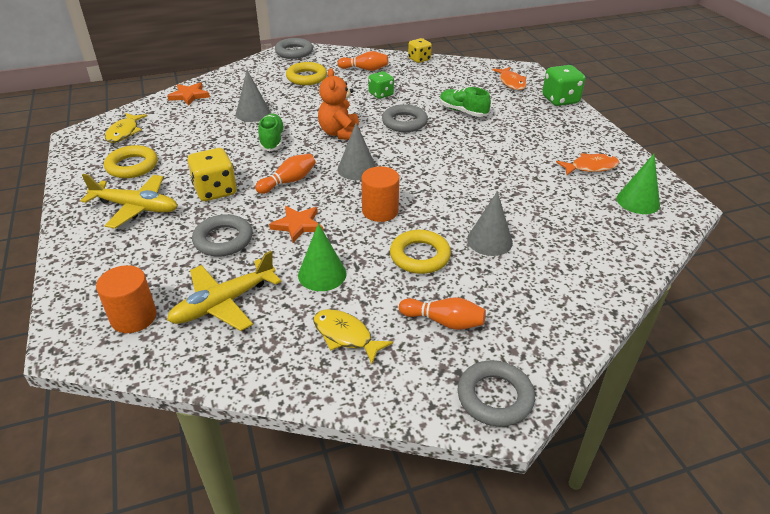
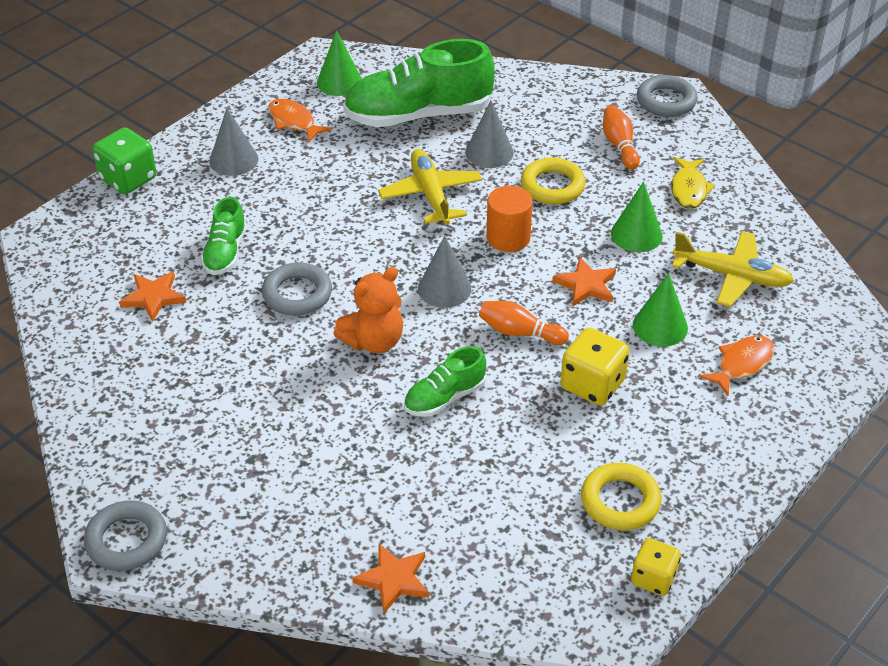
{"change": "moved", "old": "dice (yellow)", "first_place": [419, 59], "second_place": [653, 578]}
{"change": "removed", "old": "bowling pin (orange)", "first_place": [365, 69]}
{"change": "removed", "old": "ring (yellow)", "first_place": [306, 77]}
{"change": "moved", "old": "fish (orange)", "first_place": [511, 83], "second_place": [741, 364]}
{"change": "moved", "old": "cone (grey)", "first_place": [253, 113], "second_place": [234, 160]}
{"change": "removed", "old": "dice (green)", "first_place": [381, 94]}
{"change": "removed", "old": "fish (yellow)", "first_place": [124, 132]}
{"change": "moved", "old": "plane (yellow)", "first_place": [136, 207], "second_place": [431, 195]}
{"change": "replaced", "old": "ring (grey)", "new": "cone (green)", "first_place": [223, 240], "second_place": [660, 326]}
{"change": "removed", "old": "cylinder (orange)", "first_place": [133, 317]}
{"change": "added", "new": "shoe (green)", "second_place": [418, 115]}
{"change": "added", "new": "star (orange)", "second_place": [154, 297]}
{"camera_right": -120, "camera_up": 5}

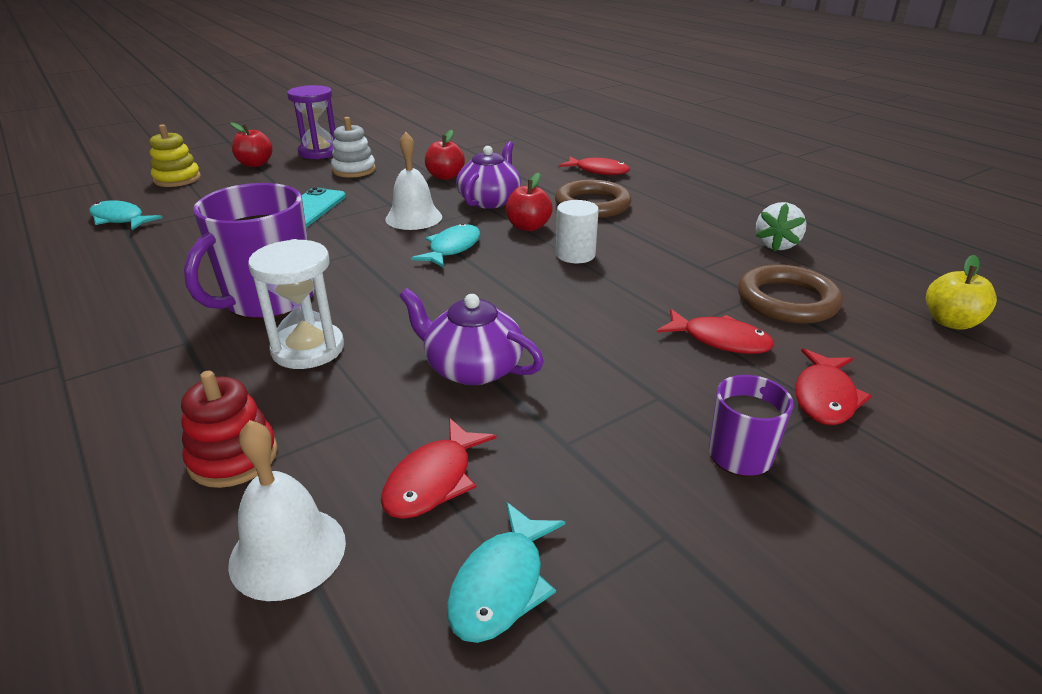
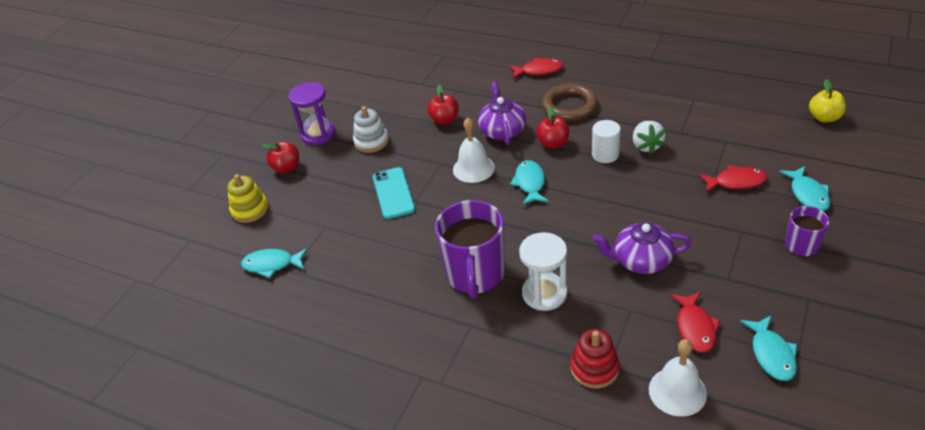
{"change": "moved", "old": "strawberry (white)", "first_place": [776, 245], "second_place": [646, 146]}
{"change": "removed", "old": "ring (brown)", "first_place": [787, 301]}
{"change": "recoloured", "old": "fish (red)", "new": "fish (turquoise)", "first_place": [825, 397], "second_place": [808, 194]}
{"camera_right": -25, "camera_up": 10}

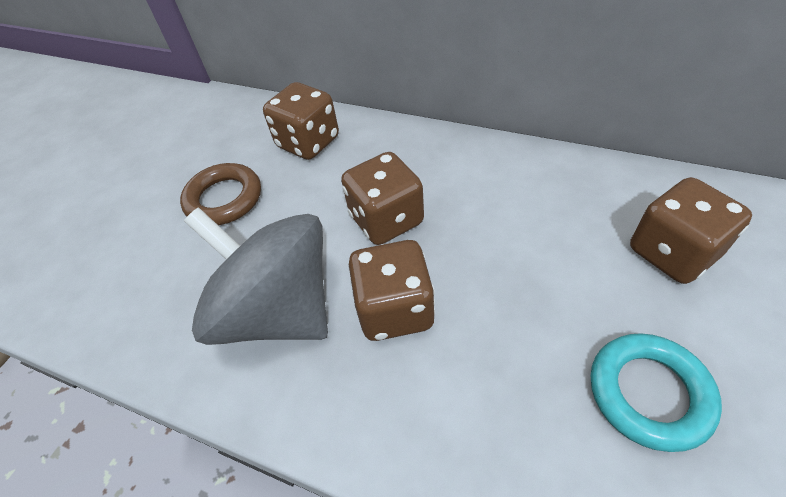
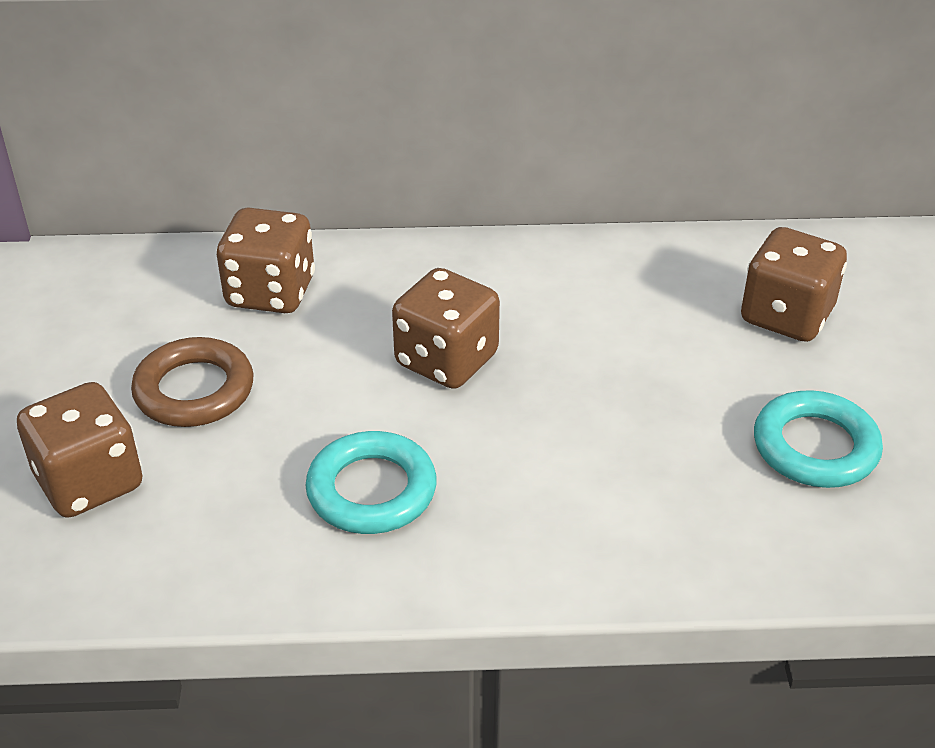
{"change": "replaced", "old": "spinning top (grey)", "new": "ring (turquoise)", "first_place": [278, 310], "second_place": [371, 490]}
{"change": "moved", "old": "dice (brown)", "first_place": [395, 309], "second_place": [89, 482]}
{"camera_right": -30, "camera_up": -10}

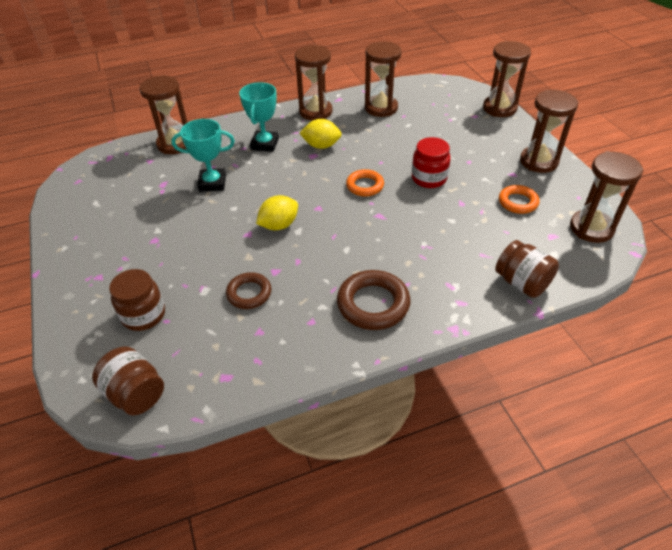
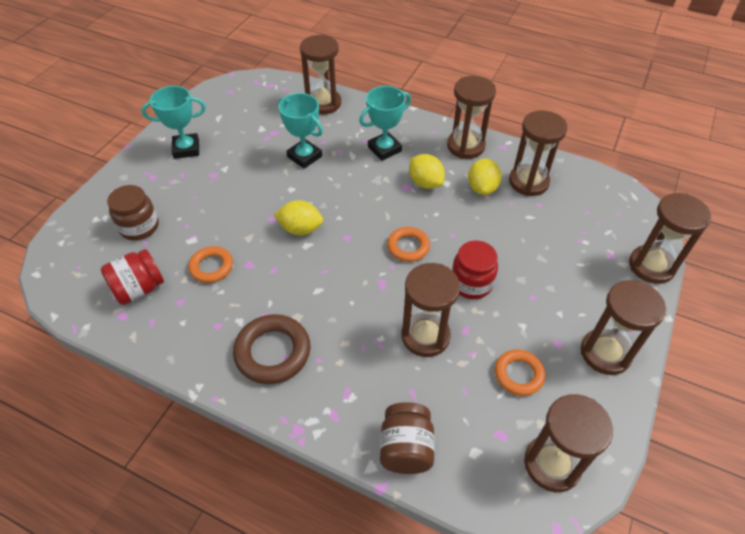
{"change": "recoloured", "old": "ring (brown)", "new": "ring (orange)", "first_place": [249, 293], "second_place": [211, 267]}
{"change": "removed", "old": "jar (brown)", "first_place": [135, 394]}
{"change": "added", "new": "trophy (turquoise)", "second_place": [186, 149]}
{"change": "added", "new": "lemon (yellow)", "second_place": [482, 188]}
{"change": "added", "new": "jar (red)", "second_place": [139, 289]}
{"change": "added", "new": "hourglass (brown)", "second_place": [425, 336]}
{"camera_right": 45, "camera_up": 5}

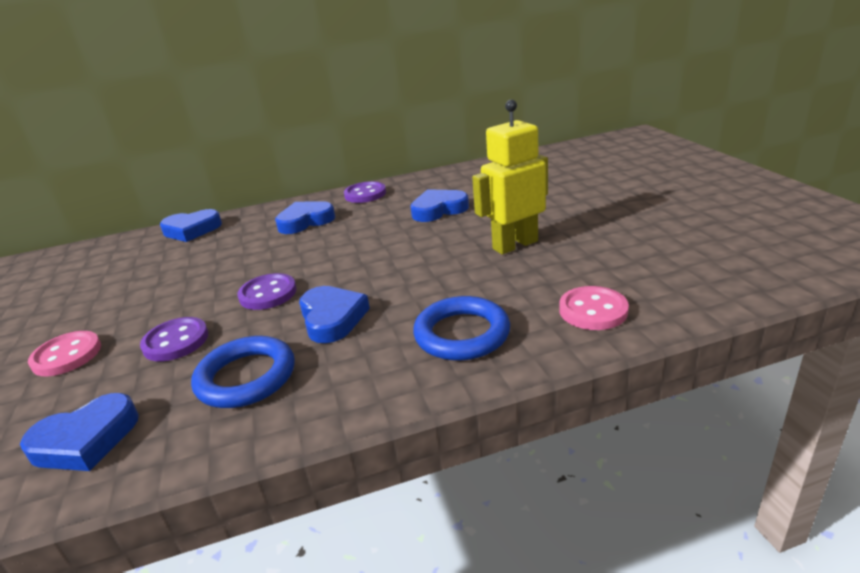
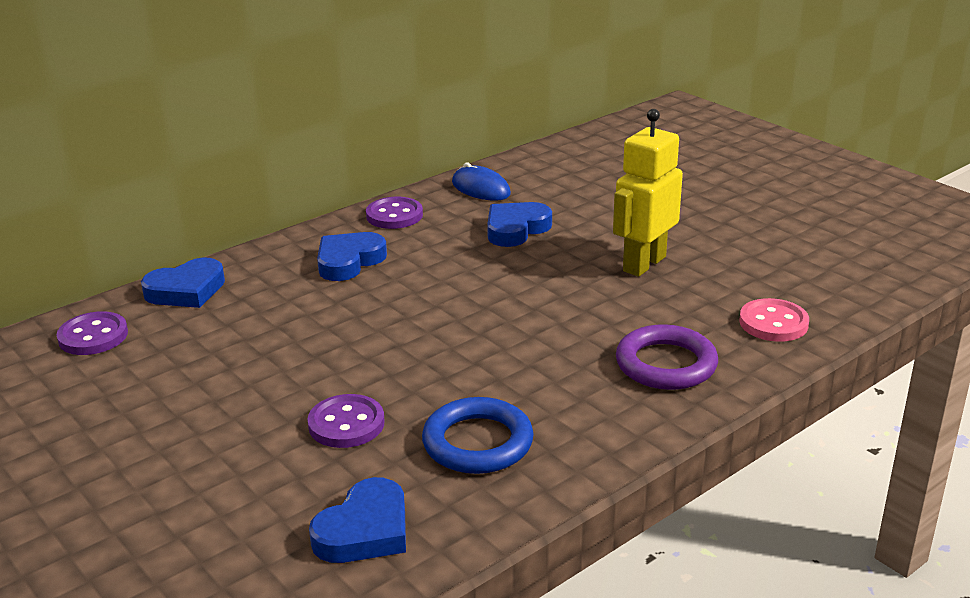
{"change": "moved", "old": "button (purple)", "first_place": [268, 294], "second_place": [93, 336]}
{"change": "removed", "old": "heart (blue)", "first_place": [332, 318]}
{"change": "recoloured", "old": "ring (blue)", "new": "ring (purple)", "first_place": [462, 334], "second_place": [666, 364]}
{"change": "removed", "old": "button (pink)", "first_place": [67, 355]}
{"change": "added", "new": "mouse (blue)", "second_place": [481, 188]}
{"camera_right": -25, "camera_up": 0}

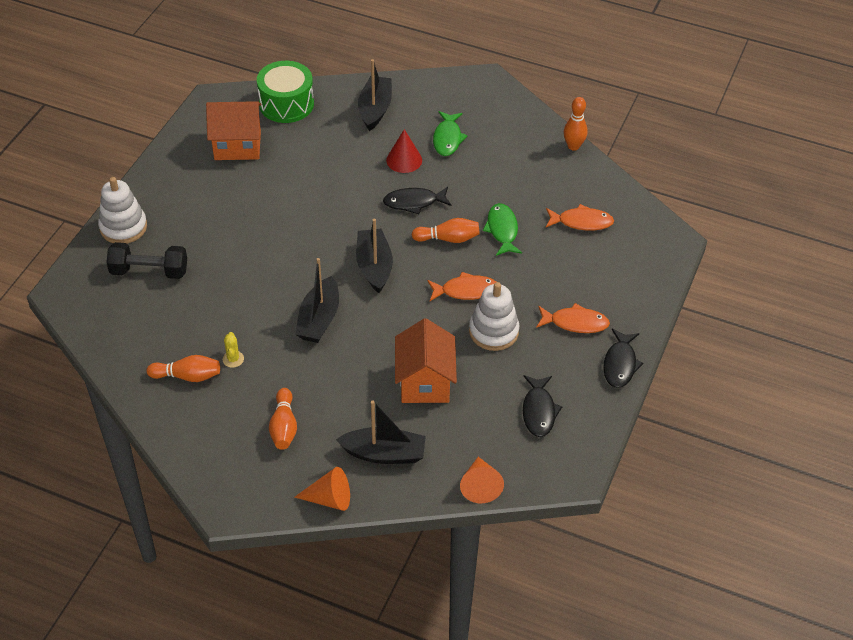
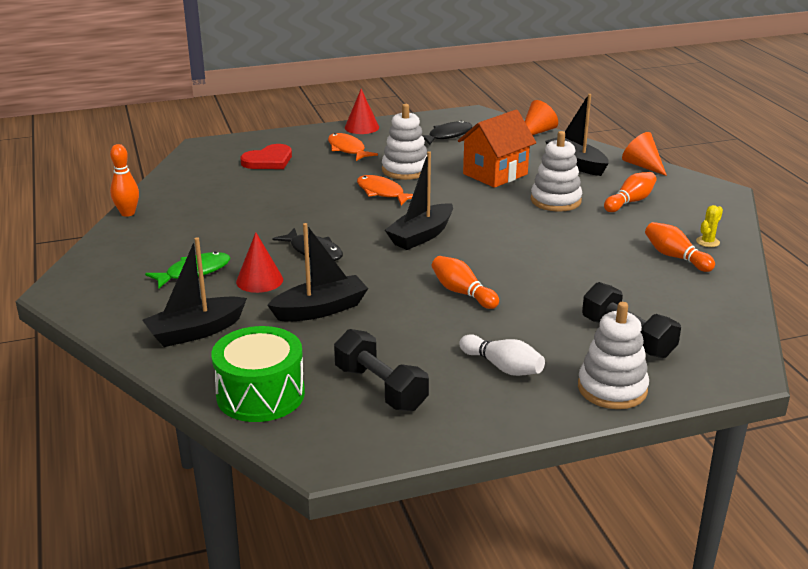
{"change": "replaced", "old": "house (orange)", "new": "dumbbell (black)", "first_place": [237, 145], "second_place": [380, 388]}
{"change": "removed", "old": "fish (green)", "first_place": [502, 230]}
{"change": "removed", "old": "fish (orange)", "first_place": [581, 222]}
{"change": "moved", "old": "bowling pin (orange)", "first_place": [448, 239], "second_place": [462, 293]}
{"change": "moved", "old": "boat (black)", "first_place": [319, 319], "second_place": [320, 309]}
{"change": "replaced", "old": "fish (black)", "new": "cone (red)", "first_place": [620, 364], "second_place": [361, 127]}
{"change": "moved", "old": "cactus (yellow)", "first_place": [233, 359], "second_place": [707, 242]}
{"change": "added", "new": "stacking toy (white)", "second_place": [555, 200]}
{"change": "added", "new": "heart (red)", "second_place": [268, 160]}
{"change": "added", "new": "bowling pin (white)", "second_place": [502, 367]}
{"camera_right": -130, "camera_up": -20}

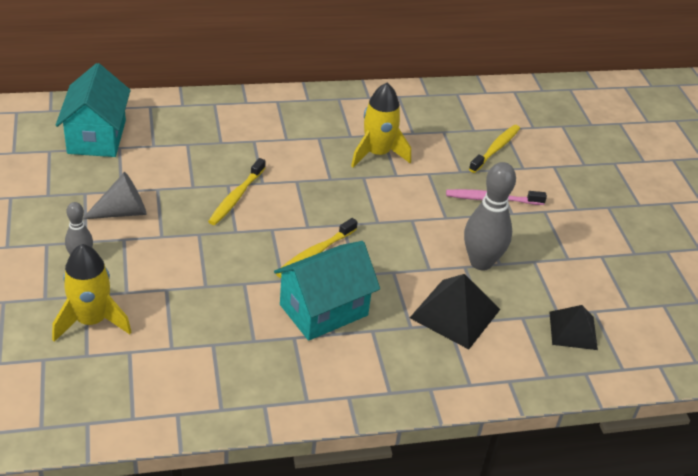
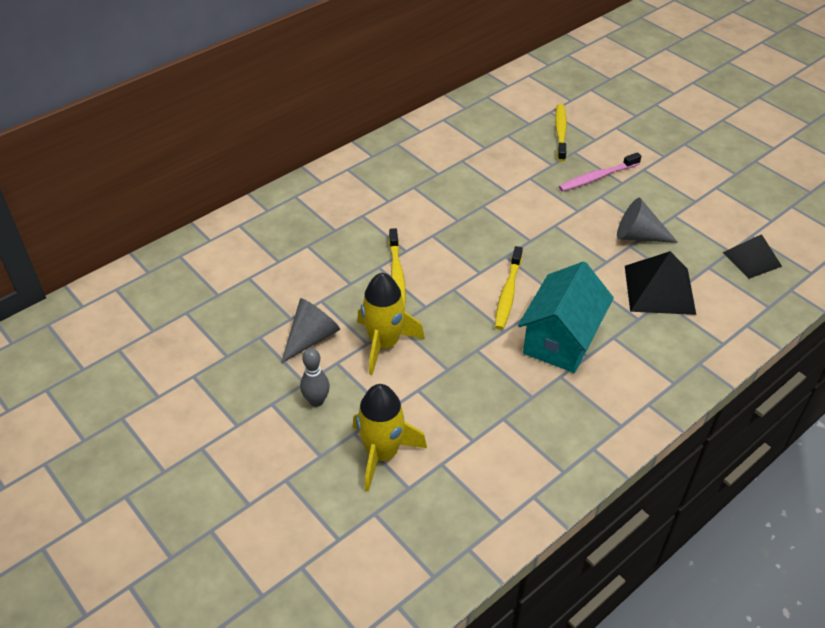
{"change": "removed", "old": "house (turquoise)", "first_place": [96, 137]}
{"change": "moved", "old": "rocket (yellow)", "first_place": [377, 154], "second_place": [384, 344]}
{"change": "replaced", "old": "bowling pin (grey)", "new": "cone (grey)", "first_place": [481, 262], "second_place": [638, 236]}
{"camera_right": -25, "camera_up": 5}

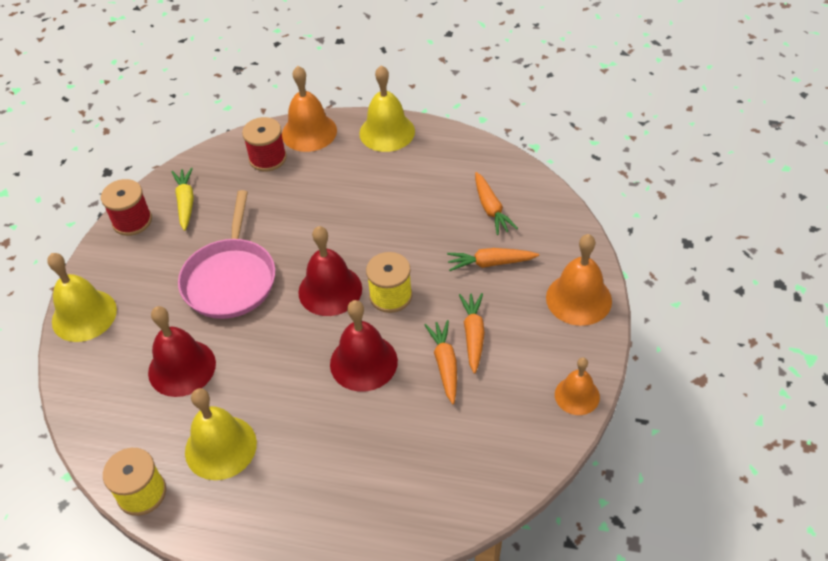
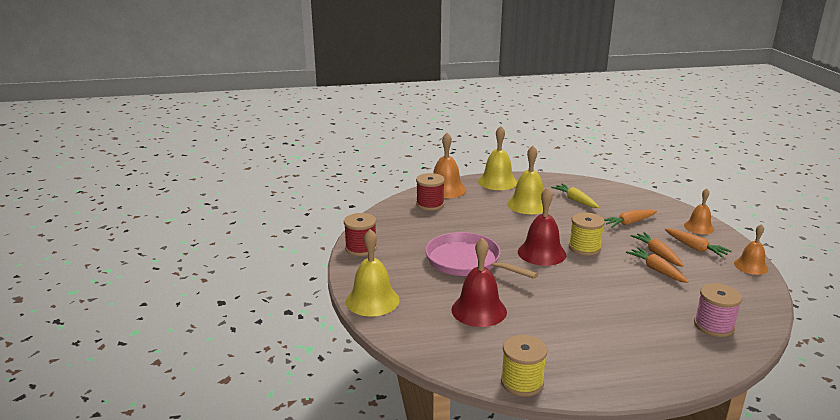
{"change": "moved", "old": "carrot (yellow)", "first_place": [186, 203], "second_place": [575, 200]}
{"change": "moved", "old": "carrot (orange)", "first_place": [491, 208], "second_place": [695, 248]}
{"change": "turned", "old": "pan (pink)", "first_place": [230, 279], "second_place": [466, 261], "degrees": 150}
{"change": "resized", "old": "bell (orange)", "first_place": [578, 299], "second_place": [699, 227], "factor": 0.64}
{"change": "removed", "old": "bell (red)", "first_place": [363, 362]}
{"change": "moved", "old": "bell (yellow)", "first_place": [220, 447], "second_place": [528, 204]}
{"change": "added", "new": "spool (pink)", "second_place": [713, 326]}
{"camera_right": -25, "camera_up": -25}

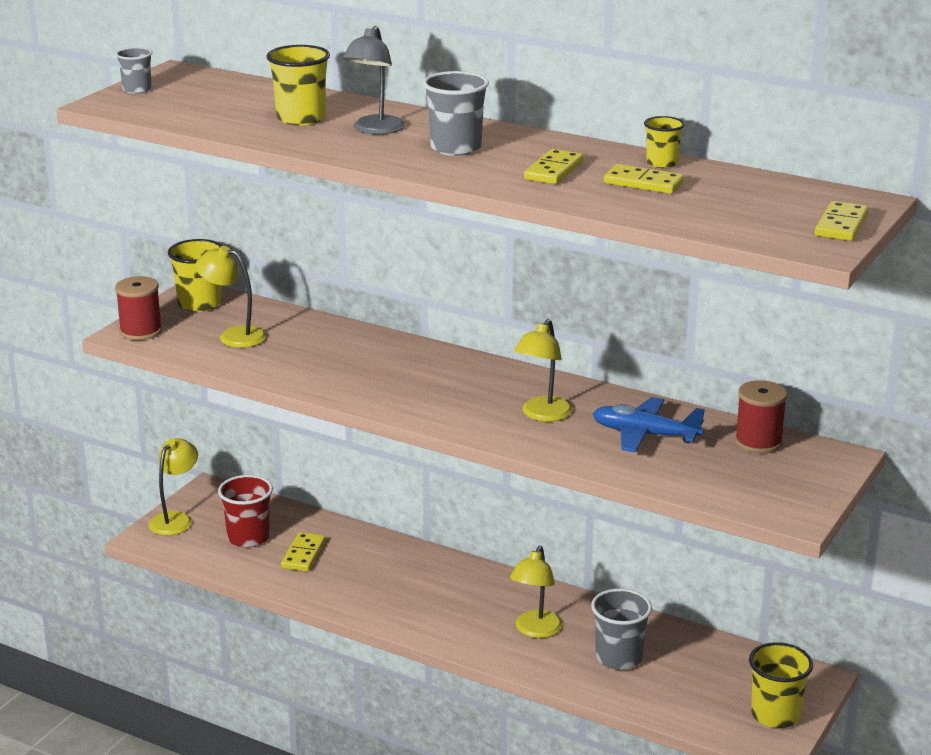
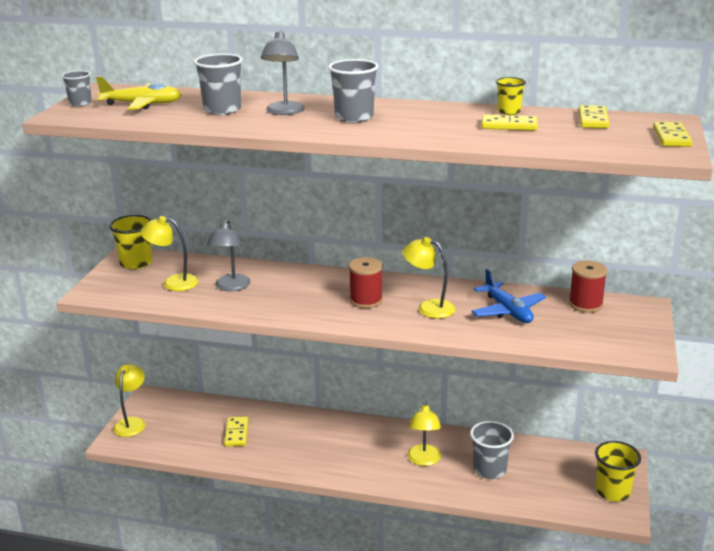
{"change": "recoloured", "old": "cup (yellow)", "new": "cup (grey)", "first_place": [301, 118], "second_place": [222, 110]}
{"change": "moved", "old": "domino (yellow)", "first_place": [554, 170], "second_place": [593, 119]}
{"change": "moved", "old": "spool (red)", "first_place": [141, 331], "second_place": [366, 300]}
{"change": "turned", "old": "lamp (yellow)", "first_place": [542, 415], "second_place": [428, 307], "degrees": 105}
{"change": "turned", "old": "plane (blue)", "first_place": [645, 435], "second_place": [507, 311], "degrees": -120}
{"change": "removed", "old": "cup (red)", "first_place": [248, 537]}
{"change": "added", "new": "plane (yellow)", "second_place": [142, 104]}
{"change": "added", "new": "lamp (grey)", "second_place": [231, 287]}
{"camera_right": -15, "camera_up": 0}

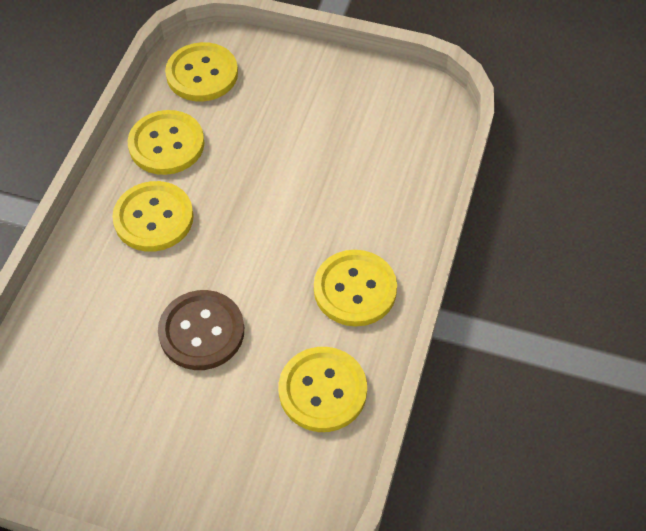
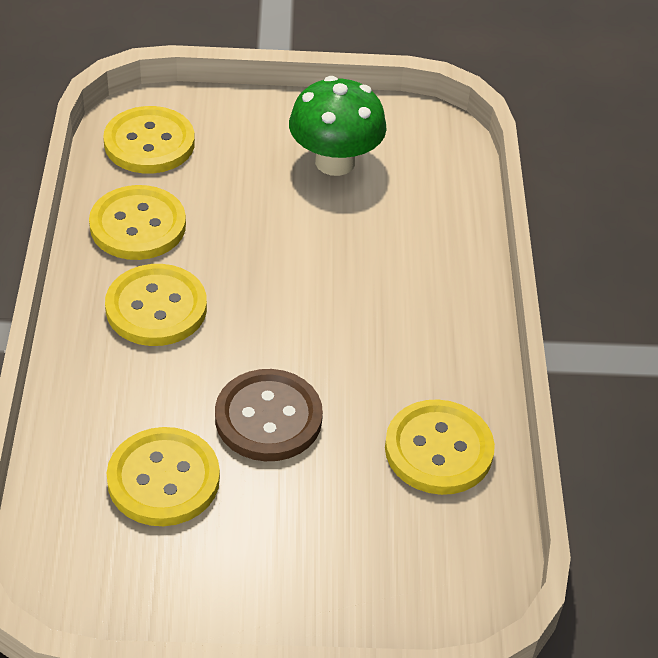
{"change": "moved", "old": "button (yellow)", "first_place": [355, 289], "second_place": [163, 479]}
{"change": "added", "new": "mushroom (green)", "second_place": [335, 162]}
{"camera_right": -20, "camera_up": -10}

